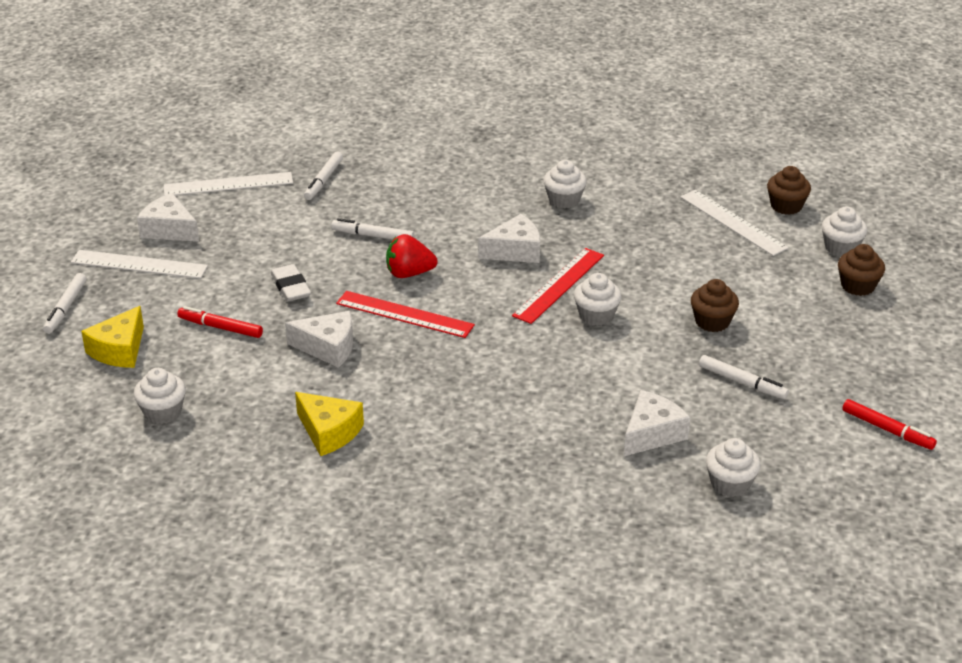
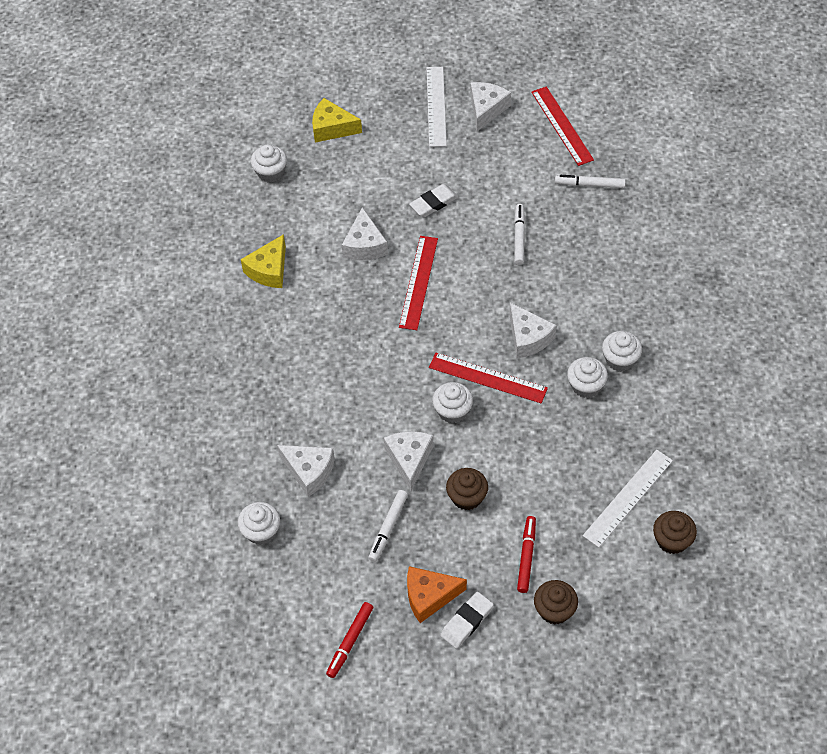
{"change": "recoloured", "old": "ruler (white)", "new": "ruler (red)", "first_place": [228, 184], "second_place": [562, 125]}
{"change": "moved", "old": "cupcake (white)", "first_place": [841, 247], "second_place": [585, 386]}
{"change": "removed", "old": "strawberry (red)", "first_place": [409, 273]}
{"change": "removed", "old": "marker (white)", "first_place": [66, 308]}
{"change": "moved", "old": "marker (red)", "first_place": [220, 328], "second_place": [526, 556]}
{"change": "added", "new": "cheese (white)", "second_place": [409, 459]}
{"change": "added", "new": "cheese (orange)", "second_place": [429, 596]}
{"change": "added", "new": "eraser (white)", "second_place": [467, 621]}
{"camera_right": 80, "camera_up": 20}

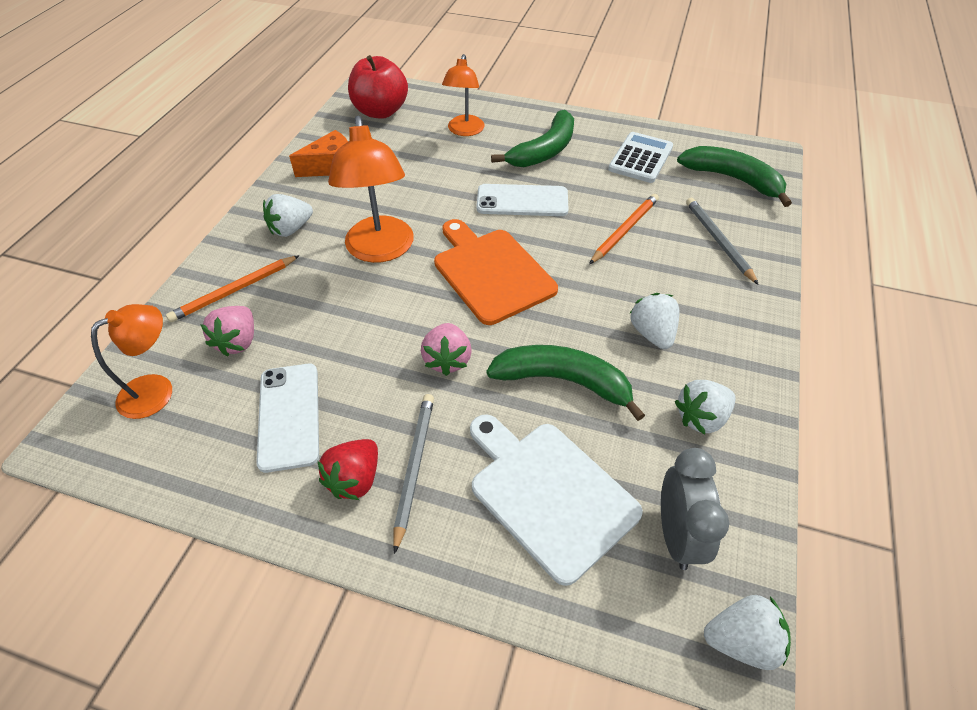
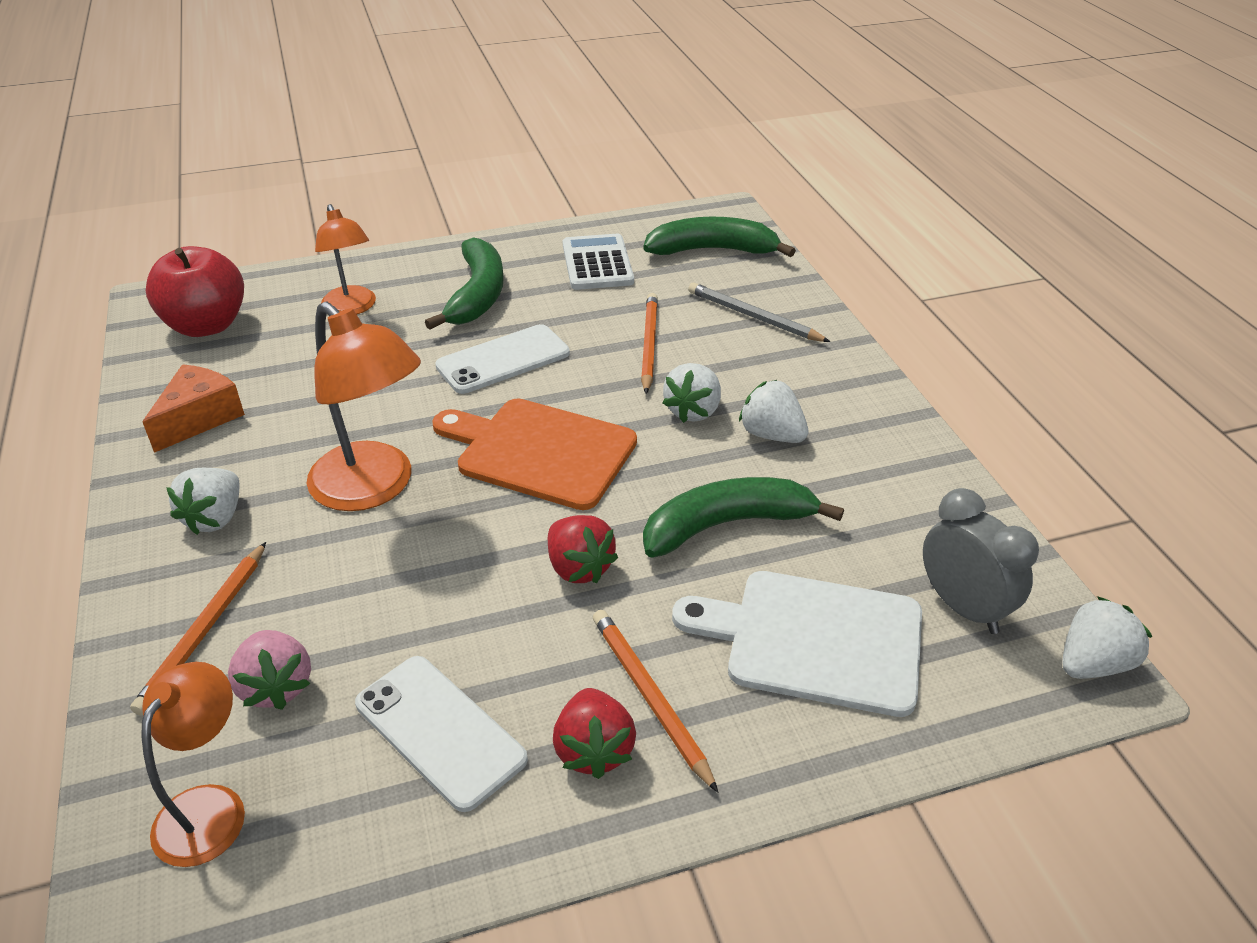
{"change": "recoloured", "old": "strawberry (pink)", "new": "strawberry (red)", "first_place": [447, 360], "second_place": [579, 567]}
{"change": "moved", "old": "strawberry (white)", "first_place": [701, 417], "second_place": [693, 411]}
{"change": "recoloured", "old": "pencil (grey)", "new": "pencil (orange)", "first_place": [414, 467], "second_place": [649, 697]}
{"camera_right": -35, "camera_up": -10}

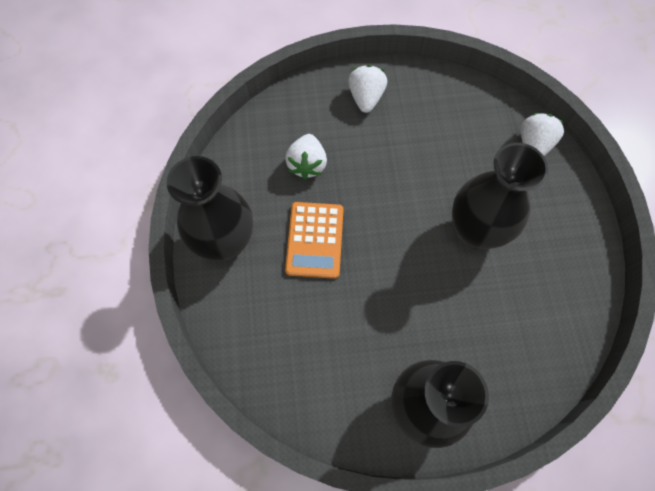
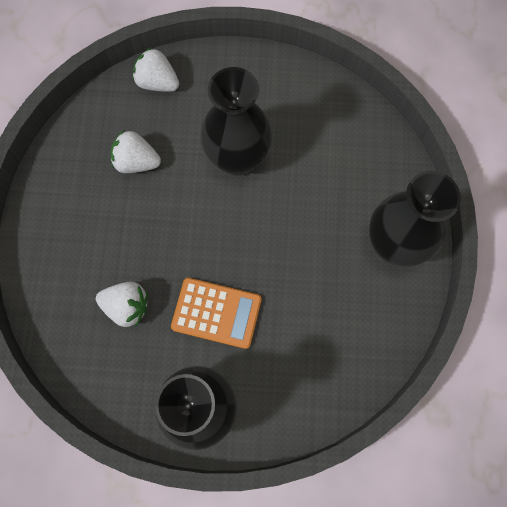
{"change": "moved", "old": "strawberry (white)", "first_place": [366, 98], "second_place": [136, 162]}
{"camera_right": -80, "camera_up": 5}

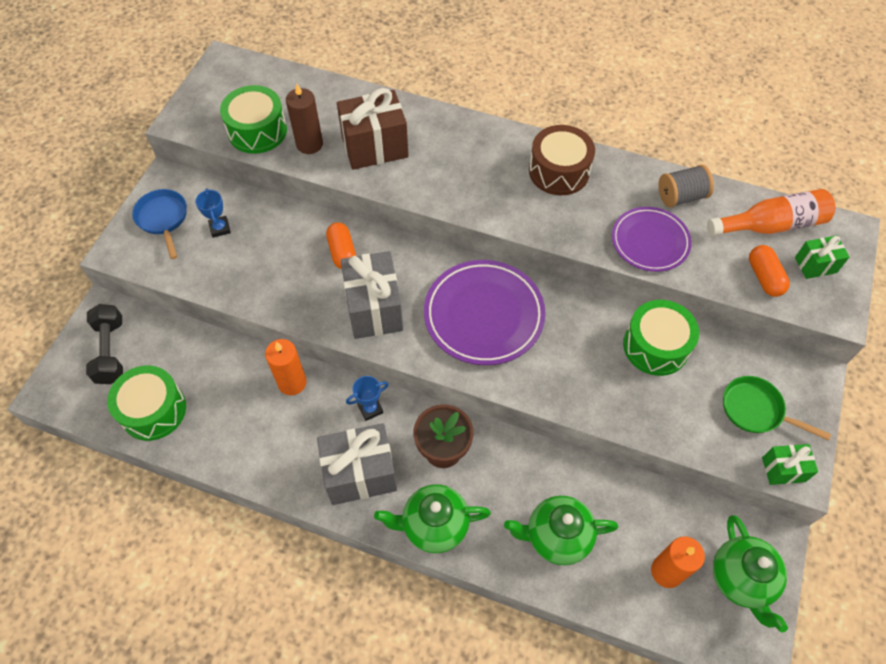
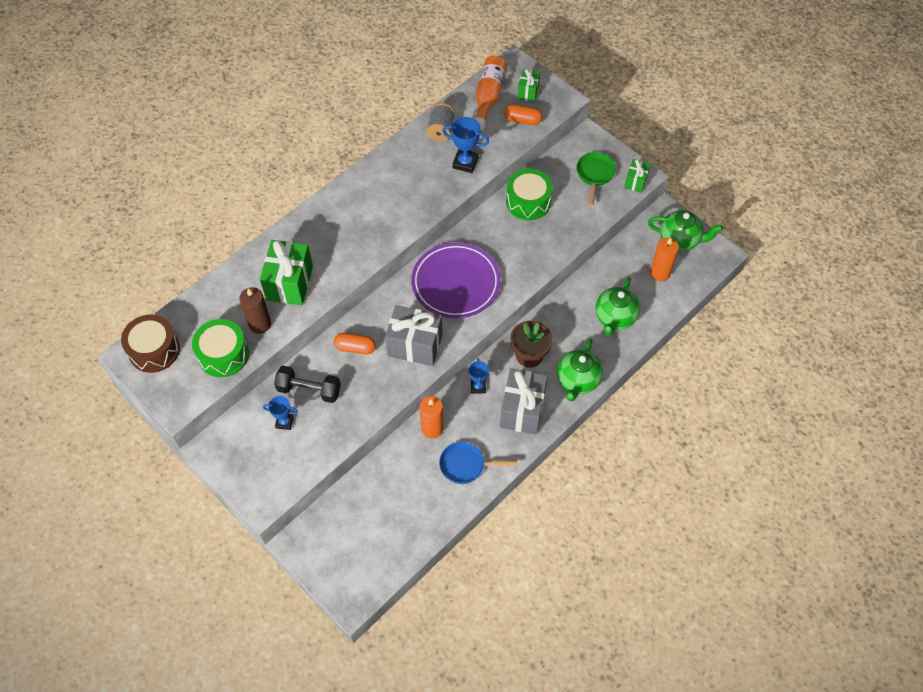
{"change": "recoloured", "old": "gift (brown)", "new": "gift (green)", "first_place": [375, 147], "second_place": [289, 283]}
{"change": "moved", "old": "drum (brown)", "first_place": [559, 171], "second_place": [154, 350]}
{"change": "moved", "old": "pan (blue)", "first_place": [163, 219], "second_place": [466, 465]}
{"change": "replaced", "old": "plate (purple)", "new": "trophy (blue)", "first_place": [650, 242], "second_place": [465, 163]}
{"change": "moved", "old": "dumbbell (black)", "first_place": [111, 351], "second_place": [309, 390]}
{"change": "removed", "old": "drum (green)", "first_place": [153, 410]}
{"change": "turned", "old": "pan (green)", "first_place": [756, 410], "second_place": [595, 175], "degrees": 135}
{"camera_right": -65, "camera_up": 0}

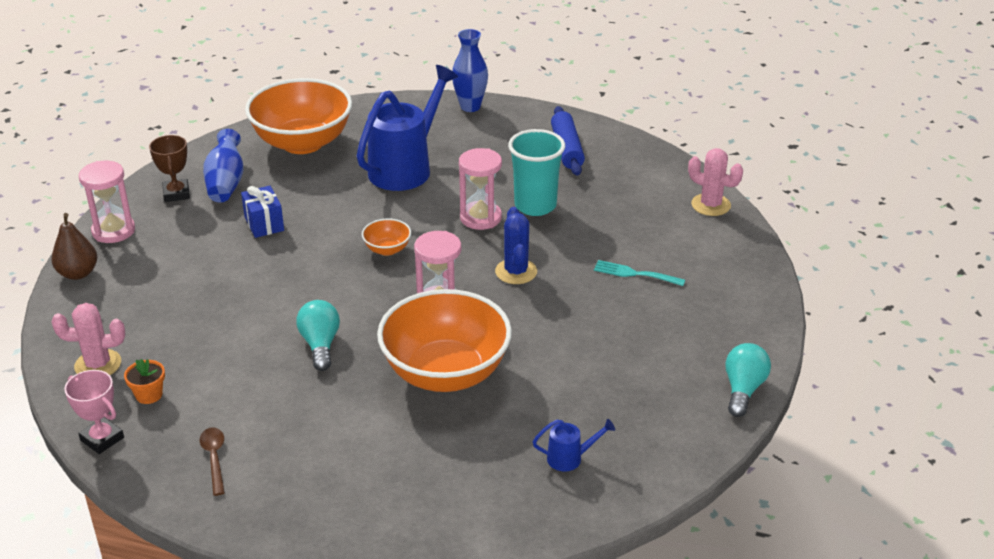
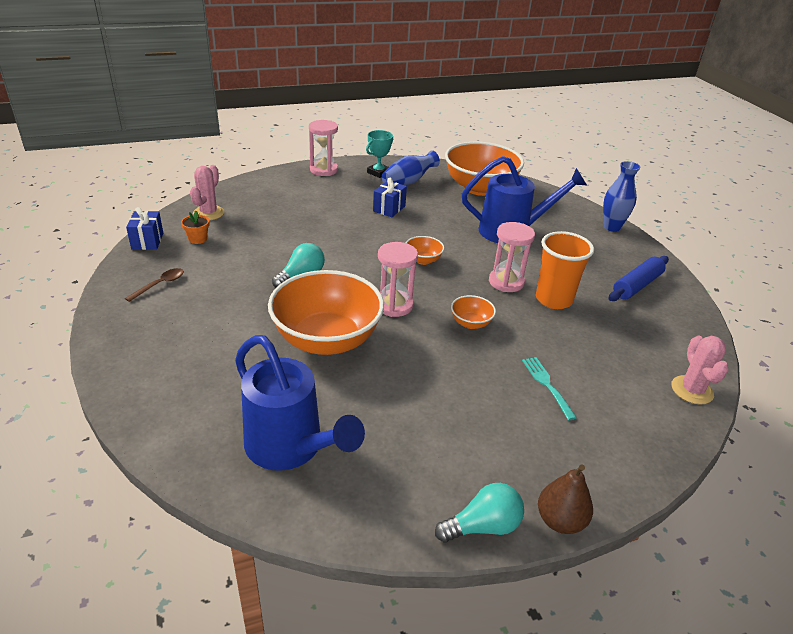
{"change": "recoloured", "old": "cup (turquoise)", "new": "cup (orange)", "first_place": [535, 205], "second_place": [553, 299]}
{"change": "recoloured", "old": "trophy (brown)", "new": "trophy (turquoise)", "first_place": [176, 193], "second_place": [378, 173]}
{"change": "replaced", "old": "cactus (blue)", "new": "bowl (orange)", "first_place": [516, 272], "second_place": [471, 323]}
{"change": "moved", "old": "pear (brown)", "first_place": [78, 273], "second_place": [560, 521]}
{"change": "turned", "old": "cactus (pink)", "first_place": [98, 364], "second_place": [208, 213], "degrees": 60}
{"change": "replaced", "old": "trophy (pink)", "new": "gift (blue)", "first_place": [102, 439], "second_place": [147, 241]}
{"change": "resized", "old": "watering can (blue)", "first_place": [570, 458], "second_place": [290, 448], "factor": 2.39}
{"camera_right": 50, "camera_up": 0}

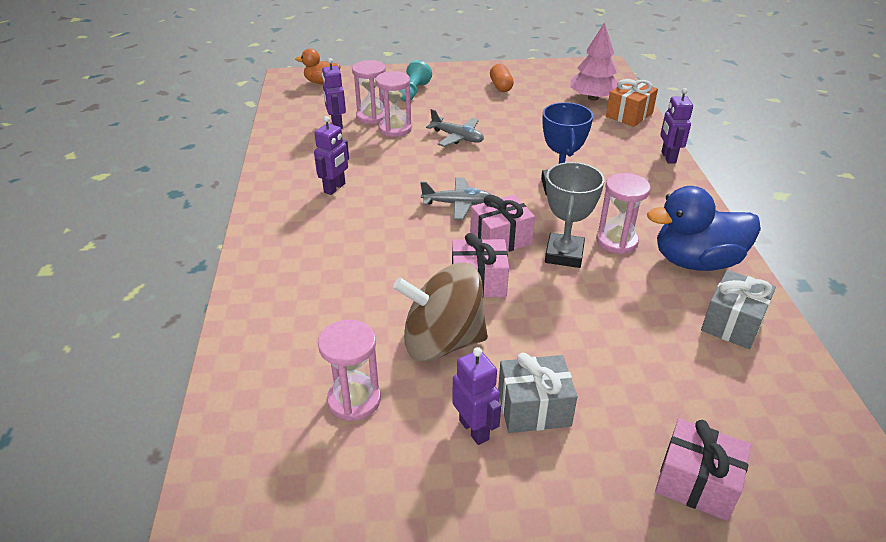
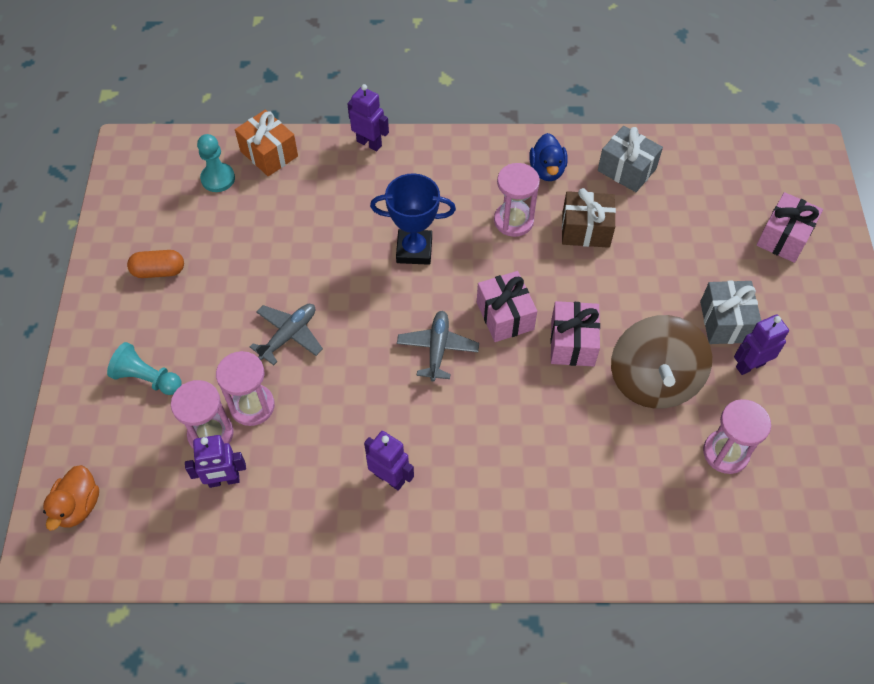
{"change": "replaced", "old": "tree (pink)", "new": "pawn (turquoise)", "first_place": [593, 98], "second_place": [218, 179]}
{"change": "turned", "old": "robot (purple)", "first_place": [668, 157], "second_place": [369, 143], "degrees": -150}
{"change": "removed", "old": "trophy (grey)", "first_place": [564, 254]}
{"change": "resized", "old": "duck (blue)", "first_place": [696, 261], "second_place": [547, 170], "factor": 0.57}
{"change": "added", "new": "gift (brown)", "second_place": [585, 229]}
{"camera_right": -85, "camera_up": 20}

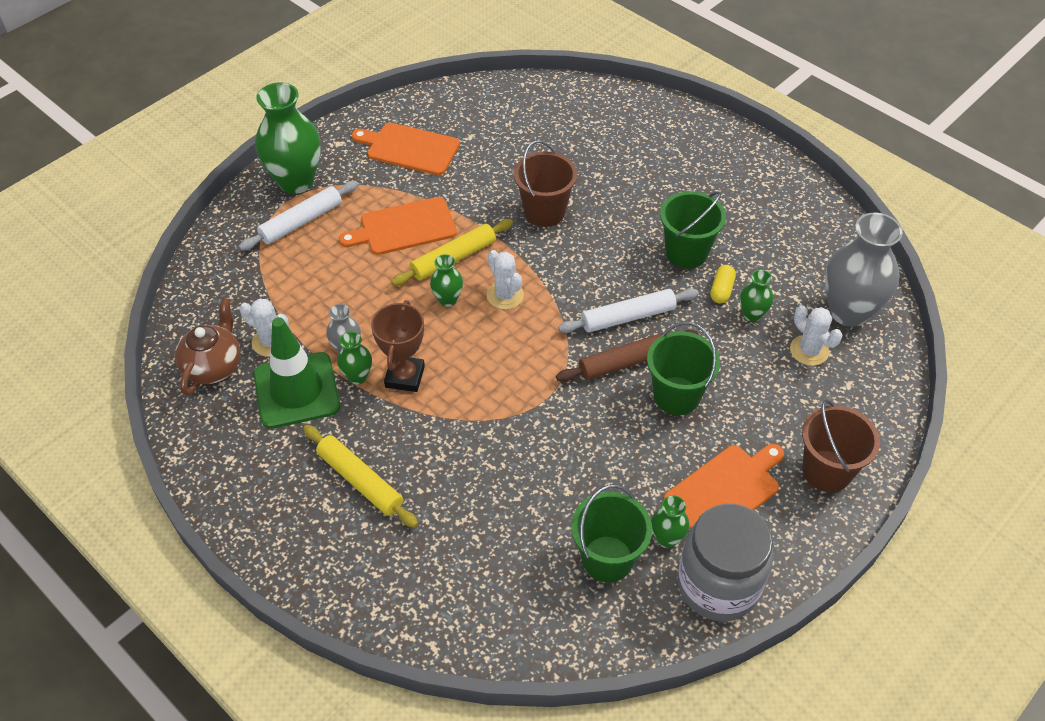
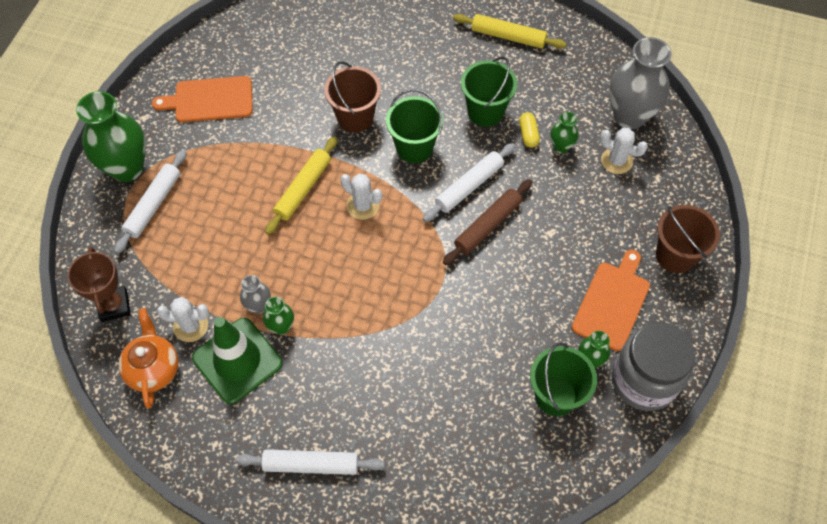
{"change": "removed", "old": "cutting board (orange)", "first_place": [404, 227]}
{"change": "removed", "old": "vase (green)", "first_place": [447, 299]}
{"change": "recoloured", "old": "teapot (brown)", "new": "teapot (orange)", "first_place": [214, 366], "second_place": [153, 369]}
{"change": "moved", "old": "trophy (brown)", "first_place": [405, 377], "second_place": [114, 306]}
{"change": "moved", "old": "bucket (green)", "first_place": [676, 396], "second_place": [414, 147]}
{"change": "moved", "old": "rolling pin (yellow)", "first_place": [360, 480], "second_place": [508, 36]}
{"change": "added", "new": "rolling pin (white)", "second_place": [311, 464]}
{"camera_right": -25, "camera_up": 10}

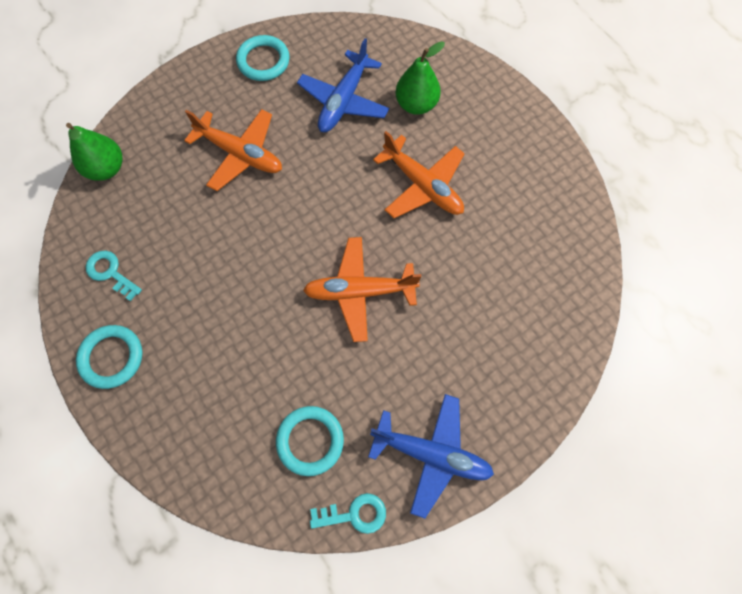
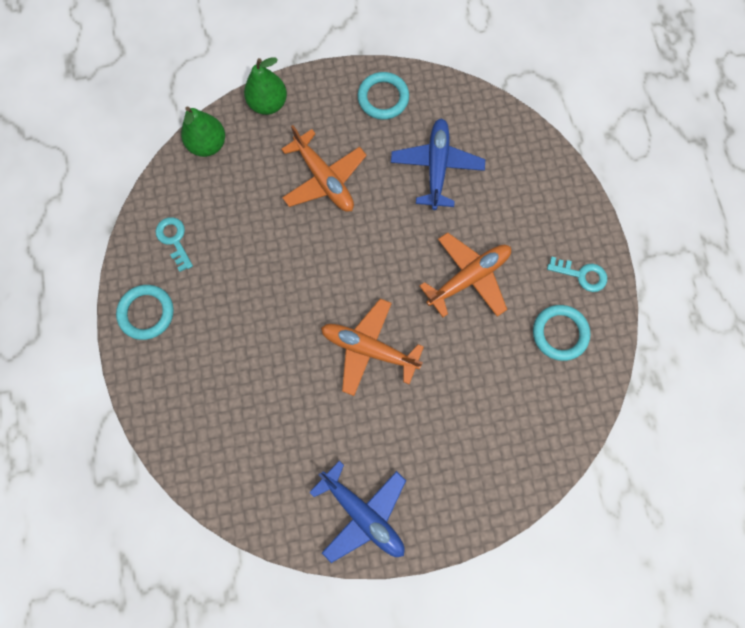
{"change": "turned", "old": "plane (blue)", "first_place": [343, 101], "second_place": [436, 167], "degrees": 135}
{"change": "moved", "old": "pear (green)", "first_place": [416, 104], "second_place": [268, 104]}
{"change": "turned", "old": "plane (orange)", "first_place": [423, 185], "second_place": [469, 277], "degrees": -105}
{"change": "moved", "old": "ring (turquoise)", "first_place": [310, 440], "second_place": [559, 333]}
{"change": "moved", "old": "key (turquoise)", "first_place": [354, 514], "second_place": [581, 275]}
{"camera_right": 25, "camera_up": 5}

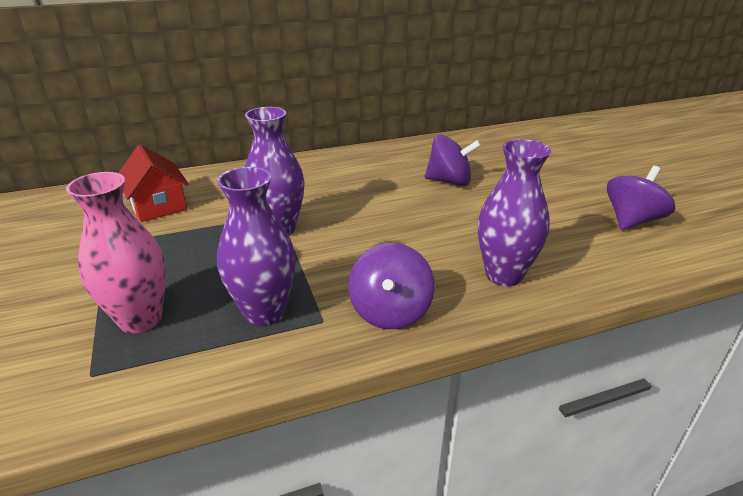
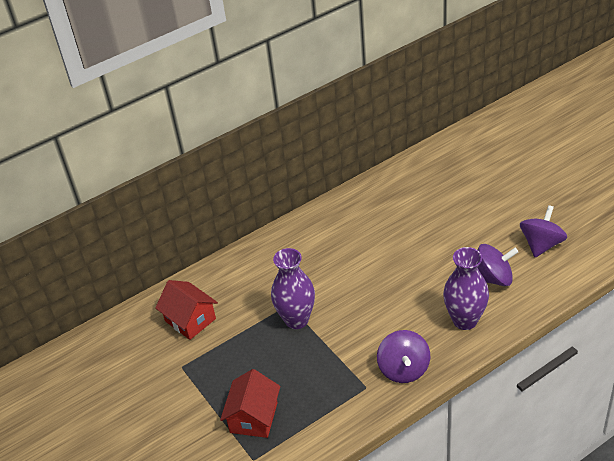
{"change": "moved", "old": "spinning top (purple)", "first_place": [449, 181], "second_place": [493, 278]}
{"change": "removed", "old": "vase (purple)", "first_place": [264, 312]}
{"change": "replaced", "old": "vase (pink)", "new": "house (red)", "first_place": [140, 319], "second_place": [254, 417]}
{"camera_right": -10, "camera_up": 10}

